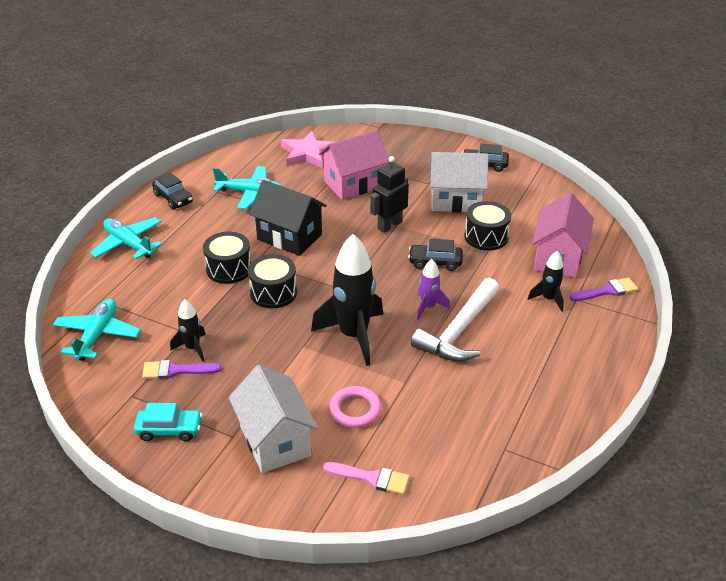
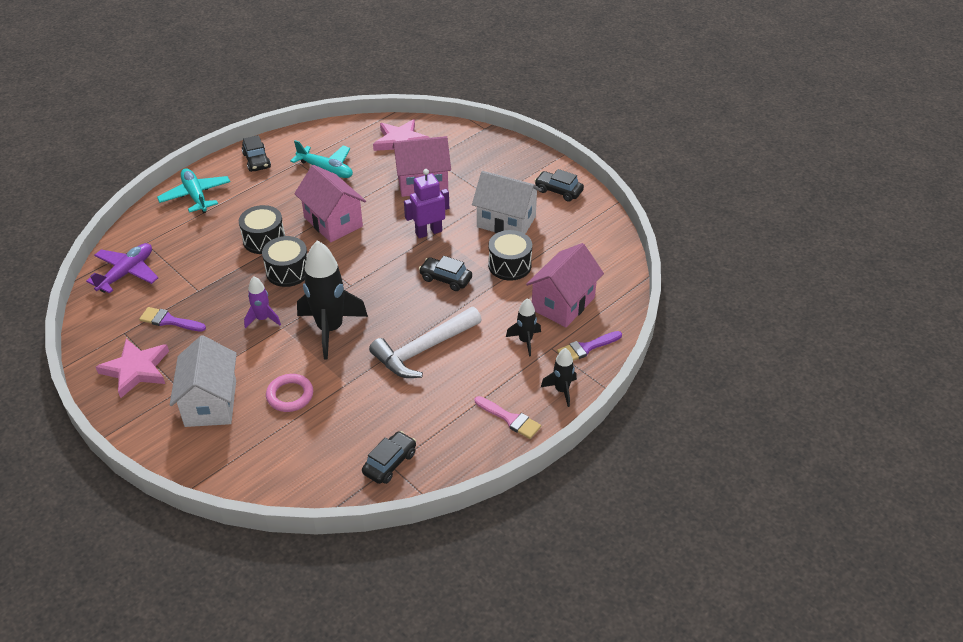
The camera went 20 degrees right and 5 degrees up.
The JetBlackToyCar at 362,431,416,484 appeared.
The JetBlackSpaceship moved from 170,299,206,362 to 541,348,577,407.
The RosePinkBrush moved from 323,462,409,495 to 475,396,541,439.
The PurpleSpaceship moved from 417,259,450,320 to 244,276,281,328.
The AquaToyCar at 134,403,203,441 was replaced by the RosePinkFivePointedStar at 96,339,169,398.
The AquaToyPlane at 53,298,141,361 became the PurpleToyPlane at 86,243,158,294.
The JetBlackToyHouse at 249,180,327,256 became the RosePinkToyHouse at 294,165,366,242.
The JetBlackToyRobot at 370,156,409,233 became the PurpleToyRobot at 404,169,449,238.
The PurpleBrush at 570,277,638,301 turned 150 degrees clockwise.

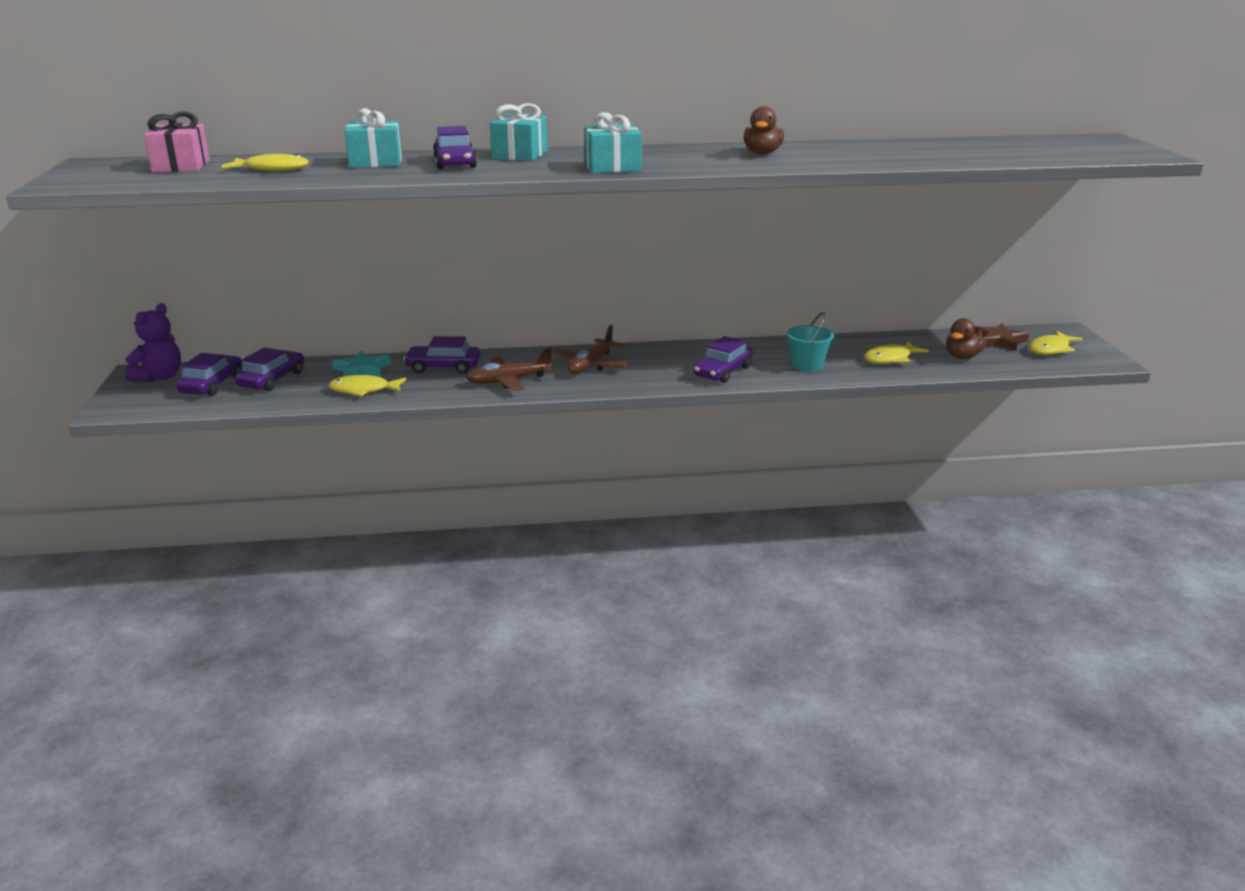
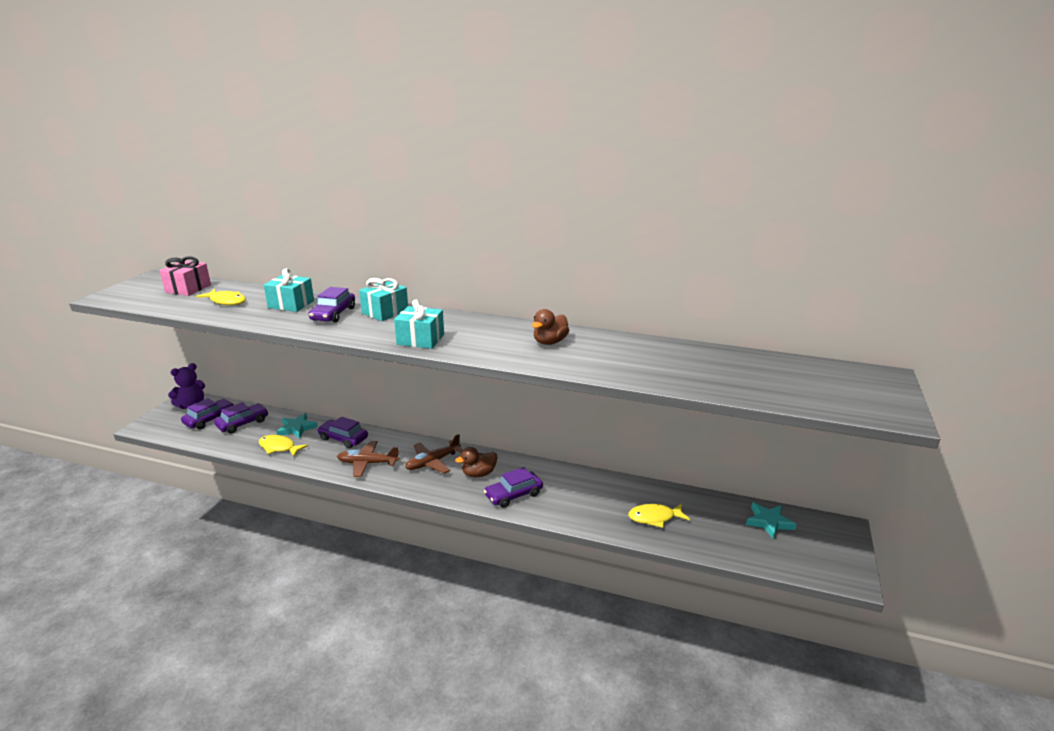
The camera went 25 degrees right and 0 degrees up.
The AquaBucket at 787,312,834,372 disappeared.
The BrightYellowToyFish at 1029,331,1083,355 disappeared.
The DarkBrownToyDuck moved from 946,318,987,359 to 455,447,498,477.
The DarkBrownFivePointedStar at 977,323,1029,351 became the AquaFivePointedStar at 746,503,797,539.

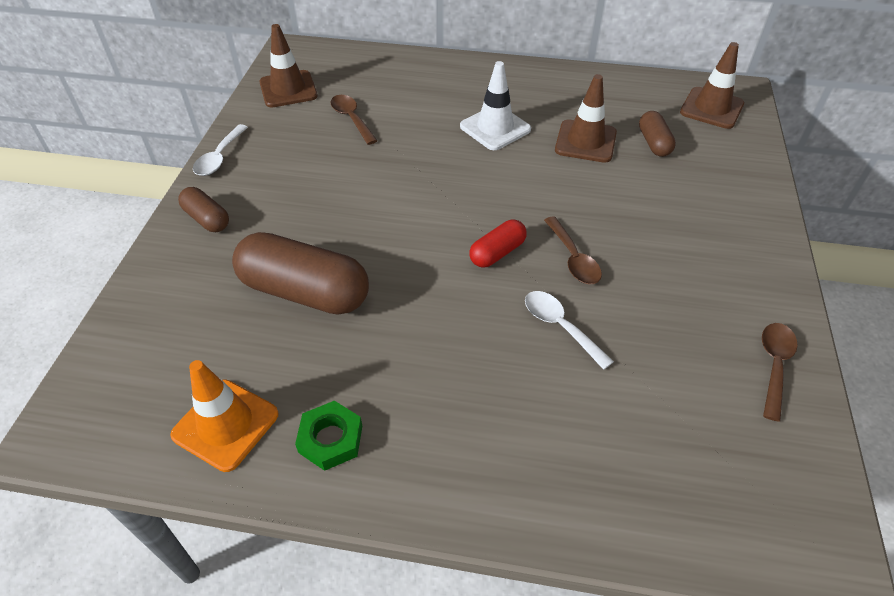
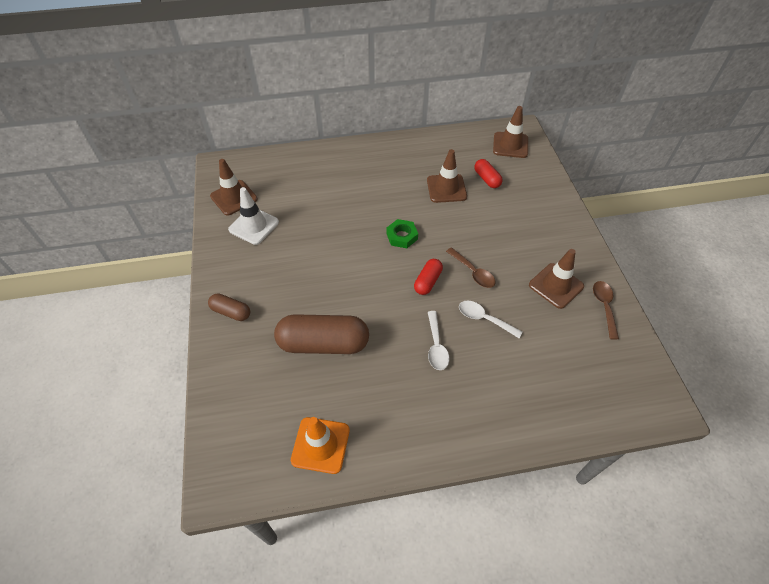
The camera went 20 degrees left and 5 degrees up.
The DarkBrownTeaspoon at 331,95,377,145 disappeared.
The DarkBrownTrafficCone at 529,249,584,309 appeared.
The SnowWhiteTeaspoon moved from 193,124,248,176 to 428,311,449,370.
The EmeraldHexNut moved from 295,401,362,471 to 386,219,418,248.
The SnowWhiteTrafficCone moved from 460,61,531,150 to 228,187,279,245.
The DarkBrownPill at 639,111,676,157 became the CrimsonPill at 474,159,503,188.

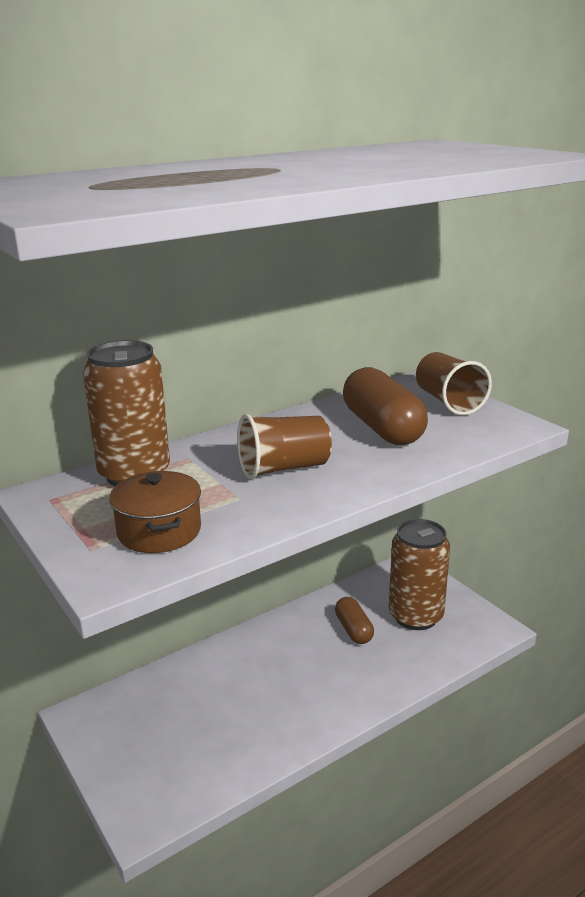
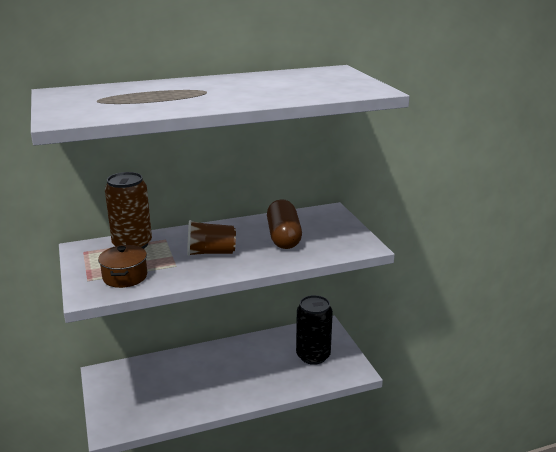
The camera went 15 degrees right and 0 degrees up.
The DarkBrownPill at 335,597,374,644 disappeared.
The DarkBrownTumbler at 416,352,492,415 disappeared.
The DarkBrownCan at 389,519,450,630 became the JetBlackCan at 296,295,333,365.

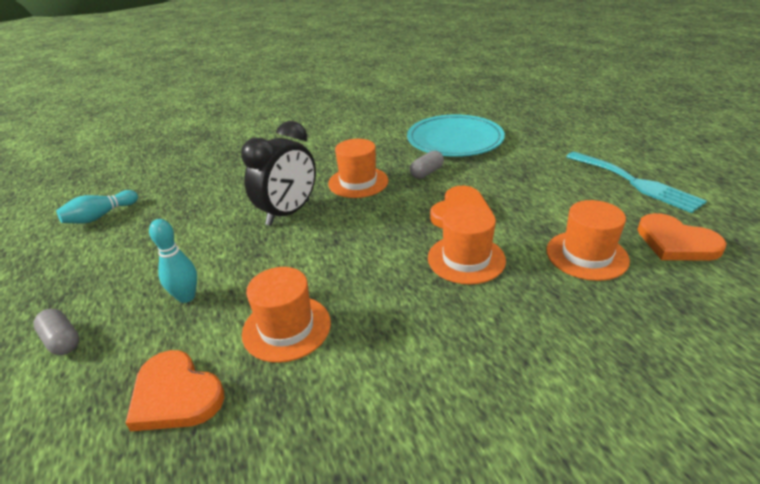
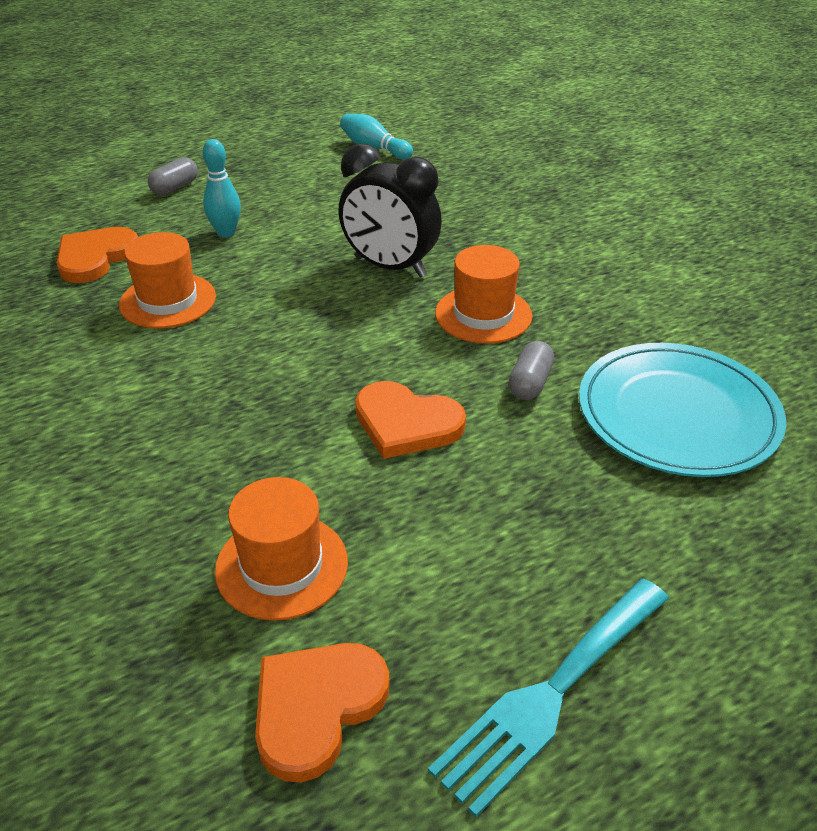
The camera went 80 degrees right and 5 degrees up.
The BrightOrangeHat at 428,205,506,285 disappeared.
The AshGreyPill at 410,151,444,179 turned 75 degrees clockwise.

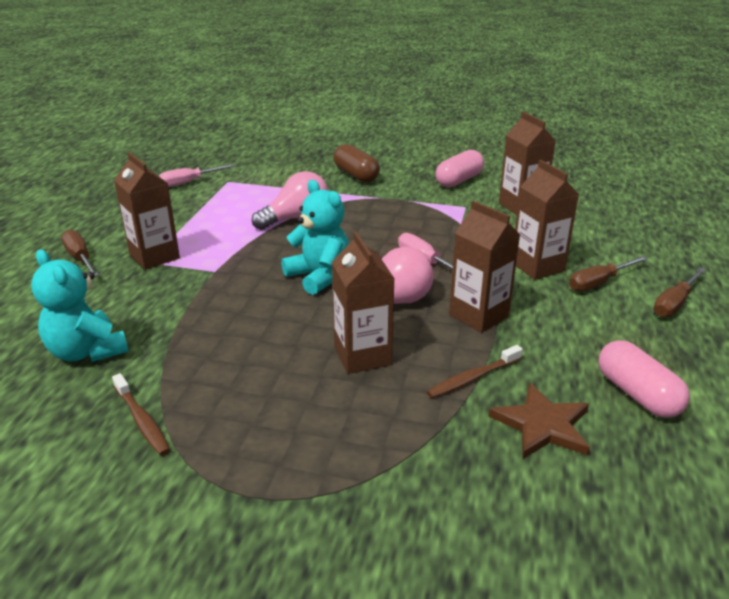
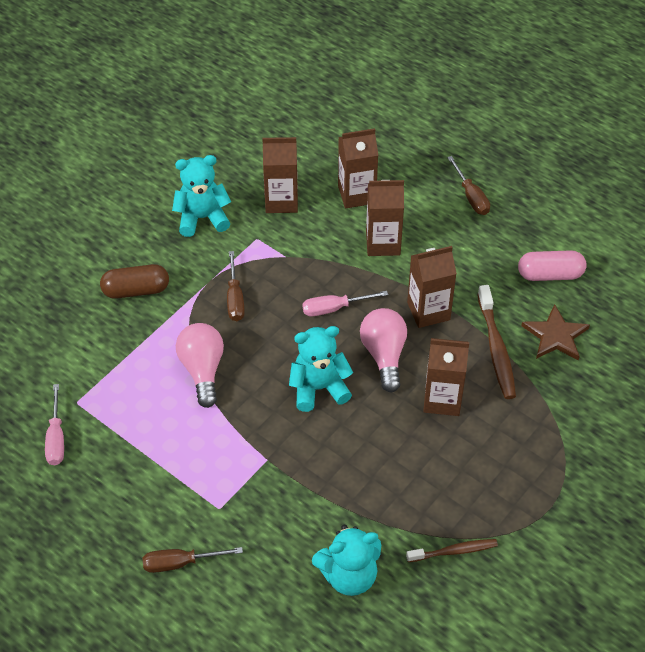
The camera went 65 degrees left and 20 degrees up.
The DarkBrownCarton moved from 114,152,180,270 to 338,128,378,209.
The DarkBrownFlatScrewdriver moved from 569,256,648,291 to 227,251,245,321.
The RosePinkPill at 435,150,484,188 was replaced by the AquaStuffedBear at 172,155,231,237.
The DarkBrownToothbrush at 427,345,523,398 changed to 1.57 times the size.

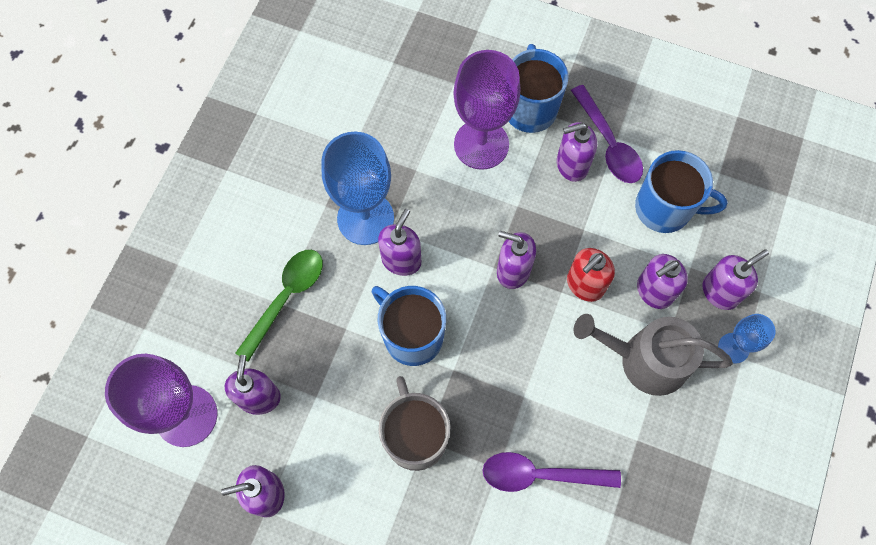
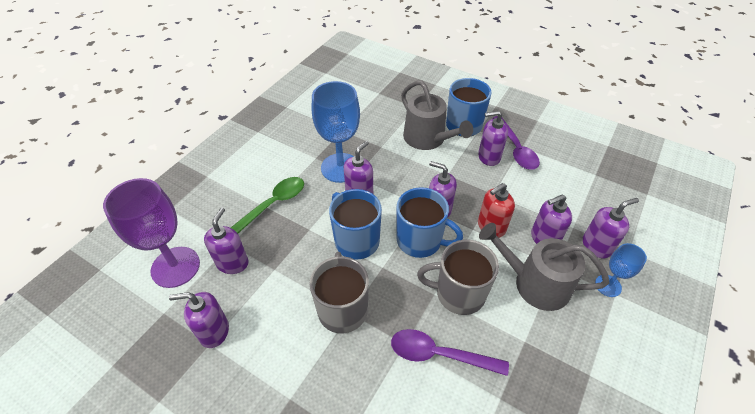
The camera went 10 degrees right and 20 degrees down.
The AshGreyTeaMug at 417,240,499,315 appeared.
The RoyalBlueTeaMug moved from 635,150,728,233 to 397,187,463,258.
The PurpleWineGlass at 453,50,520,170 was replaced by the AshGreySprinklingCan at 401,81,473,150.

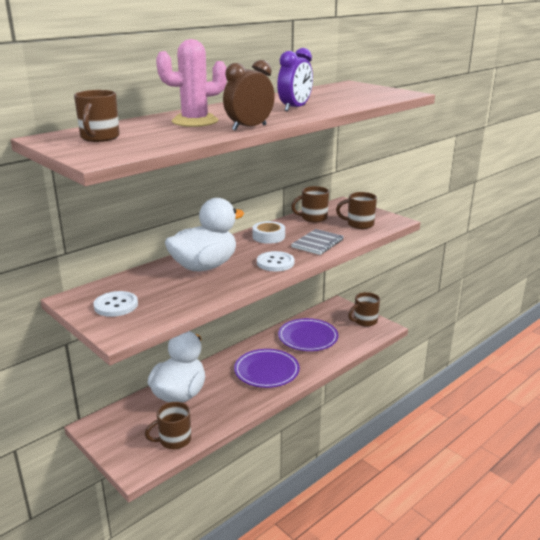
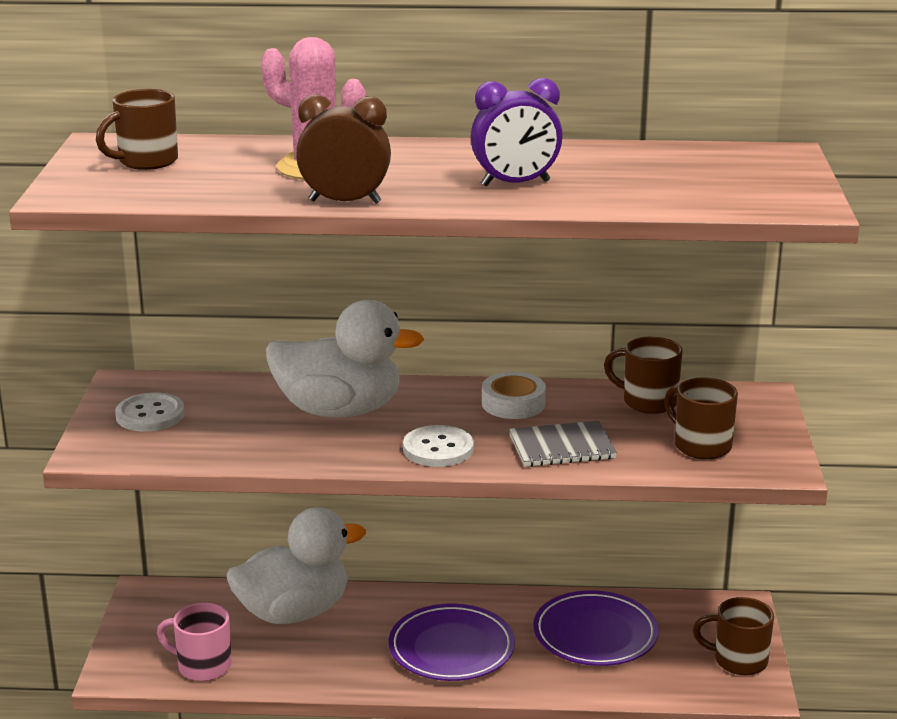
The camera went 45 degrees right and 0 degrees up.
The DarkBrownTeaMug at 145,402,191,449 became the RosePinkTeaMug at 157,603,232,681.

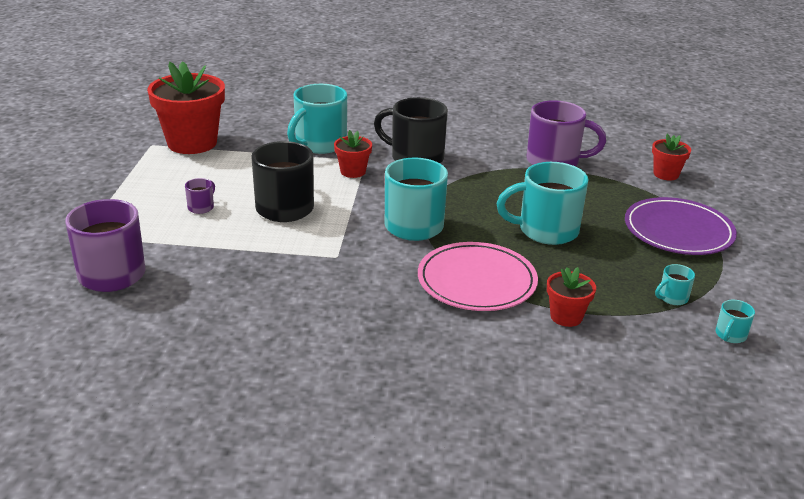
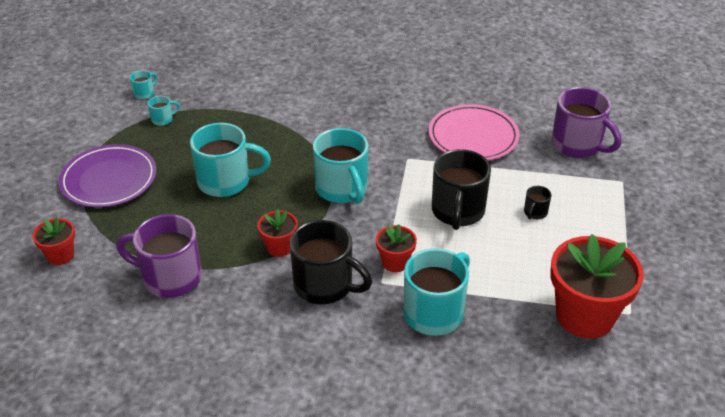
The camera went 175 degrees left and 10 degrees up.
The RosePinkPlate moved from 418,242,538,311 to 429,104,520,160.
The CrimsonPlantPot moved from 547,267,596,327 to 258,209,298,257.
The PurpleTeaMug at 185,178,215,214 became the JetBlackTeaMug at 524,186,551,219.

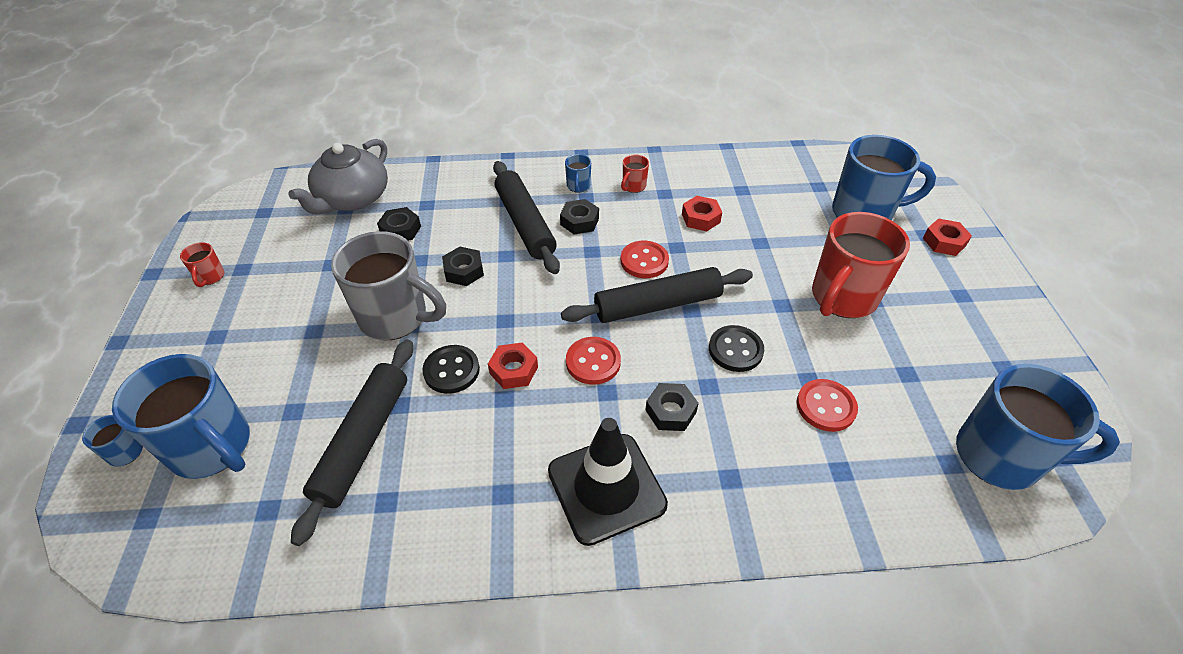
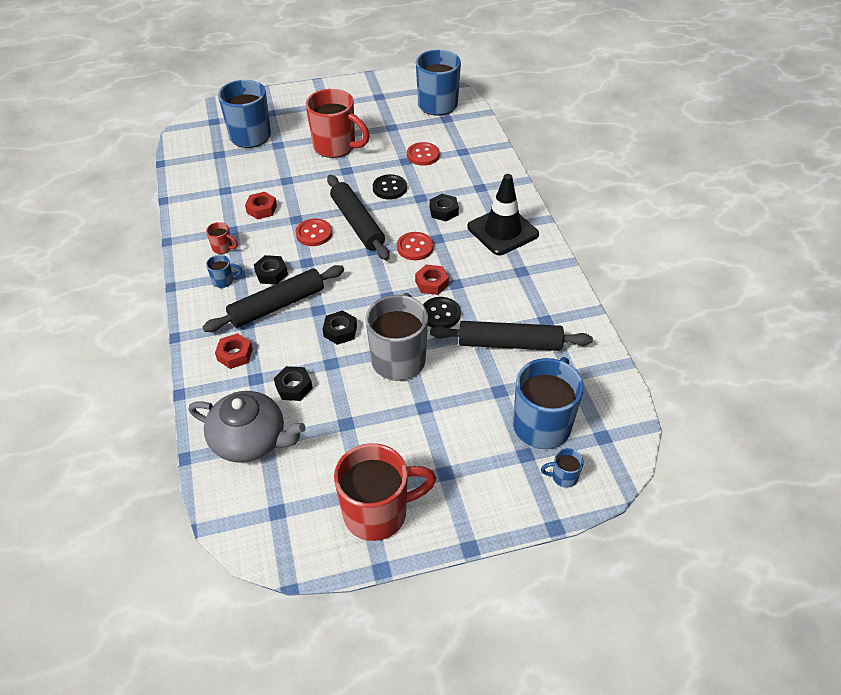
The camera went 100 degrees left and 0 degrees up.
The CrimsonHexNut moved from 923,218,972,256 to 215,333,253,369.
The CrimsonTeaMug at 180,242,224,287 changed to 2.36 times the size.

